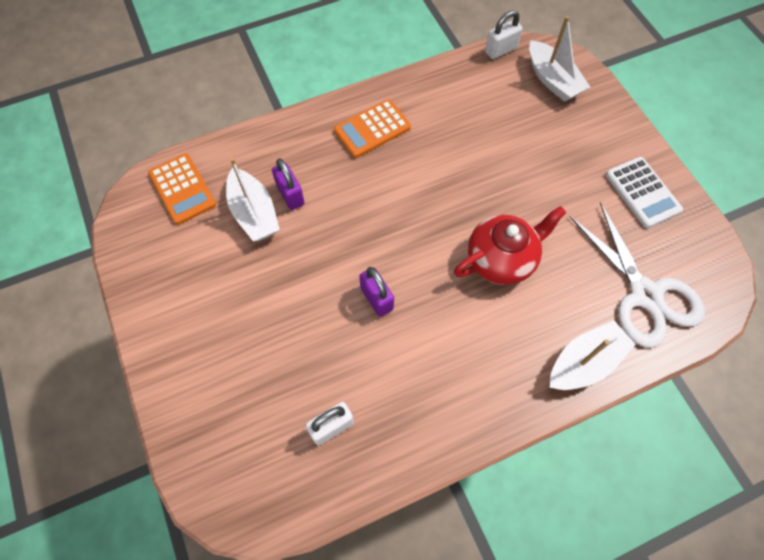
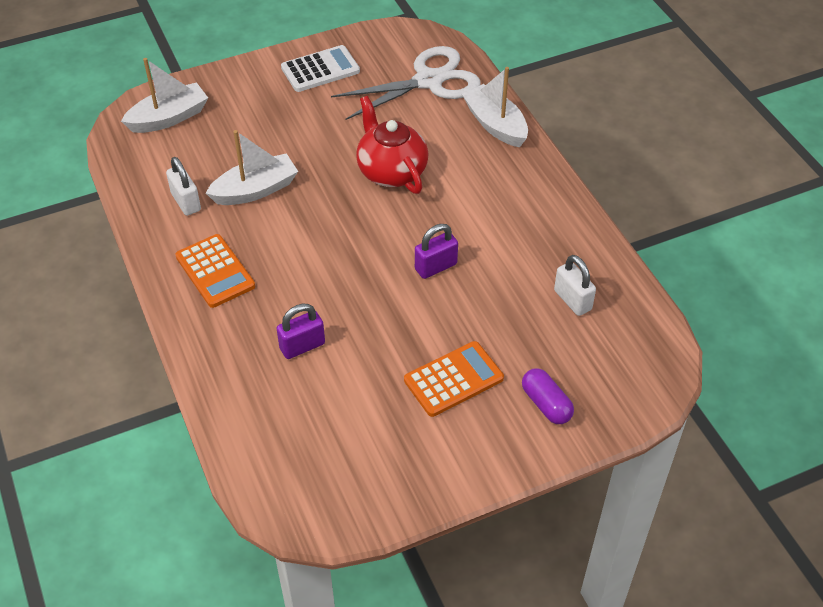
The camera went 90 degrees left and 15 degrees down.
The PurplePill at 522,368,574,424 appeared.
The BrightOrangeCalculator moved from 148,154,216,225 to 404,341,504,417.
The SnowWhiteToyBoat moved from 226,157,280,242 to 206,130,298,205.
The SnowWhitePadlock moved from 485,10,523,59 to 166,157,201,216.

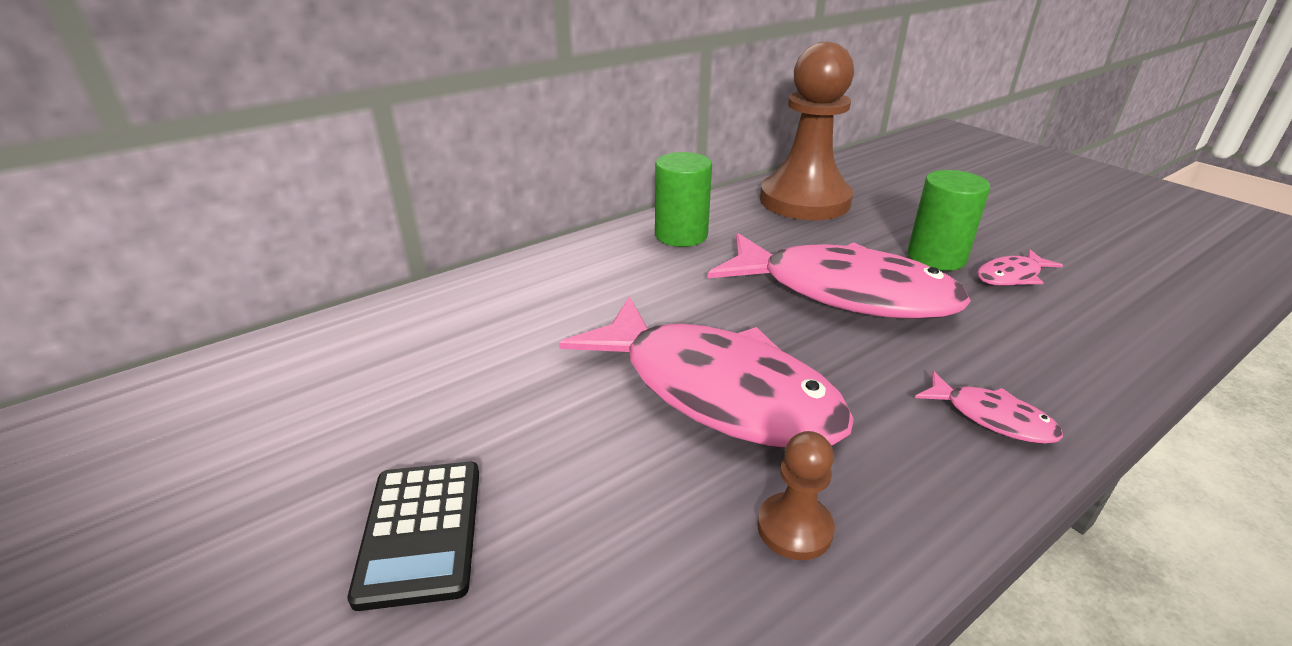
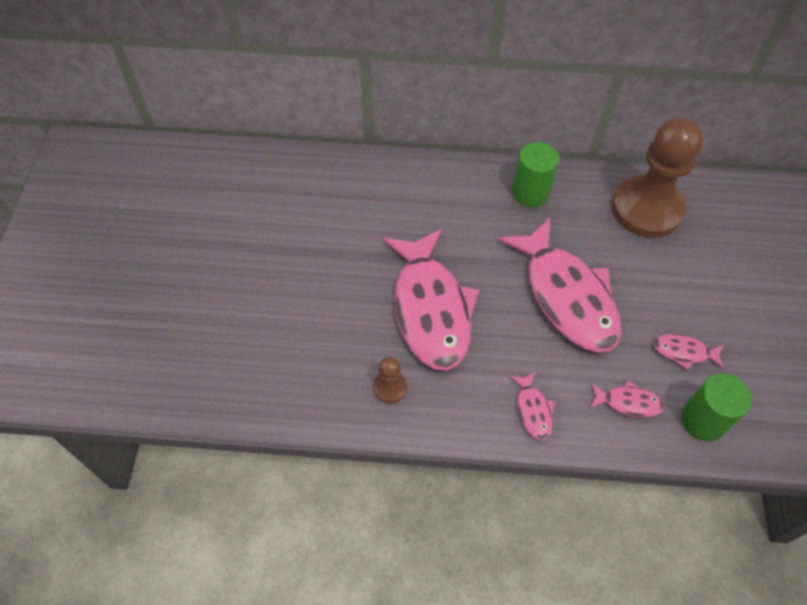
The camera went 40 degrees right and 25 degrees up.
The JetBlackCalculator at 347,462,479,611 disappeared.
The RosePinkToyFish at 589,380,664,417 appeared.
The EmeraldCylinder moved from 908,170,990,271 to 681,373,752,441.

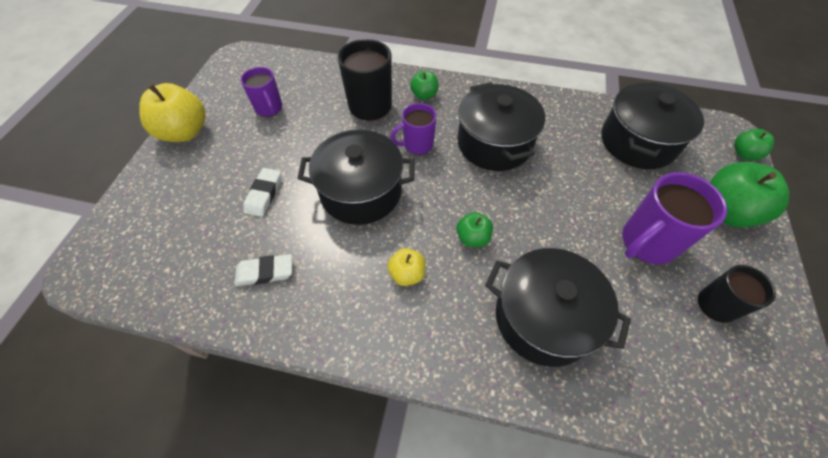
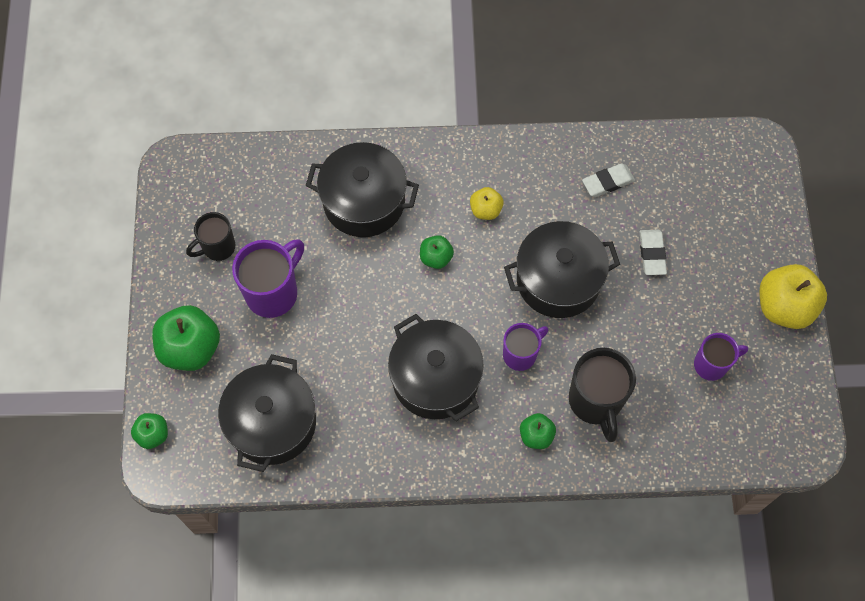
The camera went 165 degrees right and 10 degrees up.
The PurpleTeaMug at 241,67,282,117 turned 120 degrees clockwise.

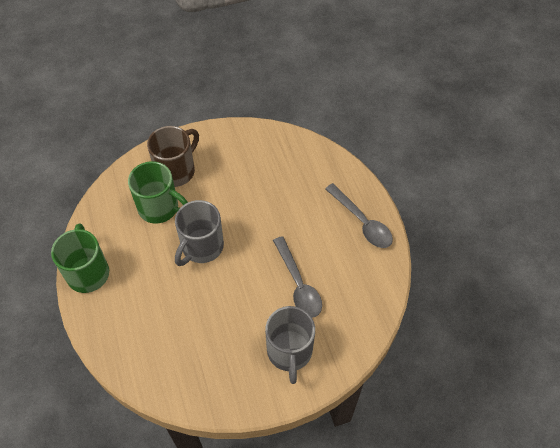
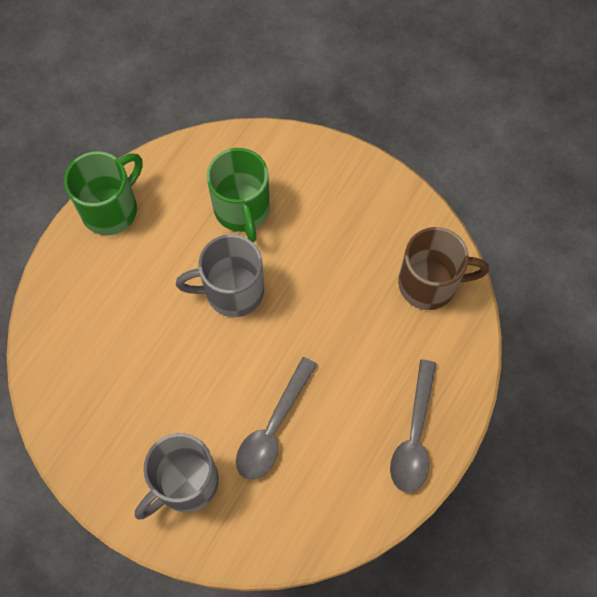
The camera went 50 degrees right and 10 degrees up.
The DarkBrownTeaMug moved from 147,126,199,187 to 398,227,489,310.

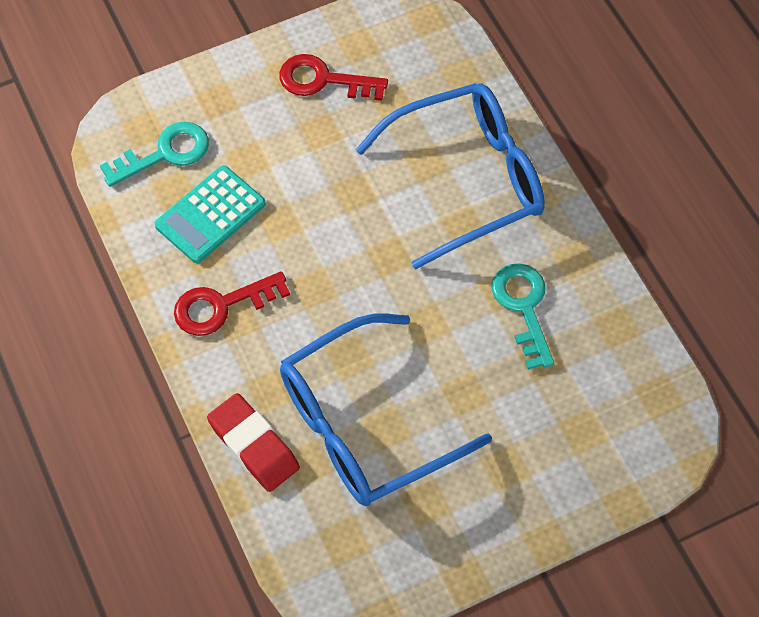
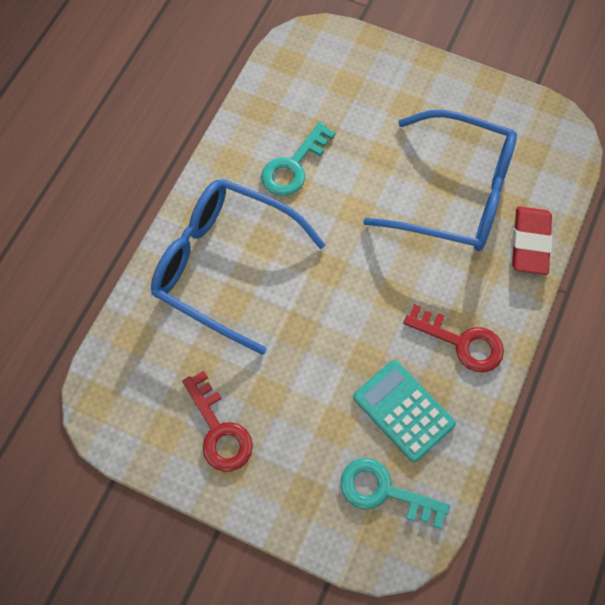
The camera went 130 degrees left and 5 degrees up.
The AquaCalculator at 155,165,266,263 turned 135 degrees counterclockwise.

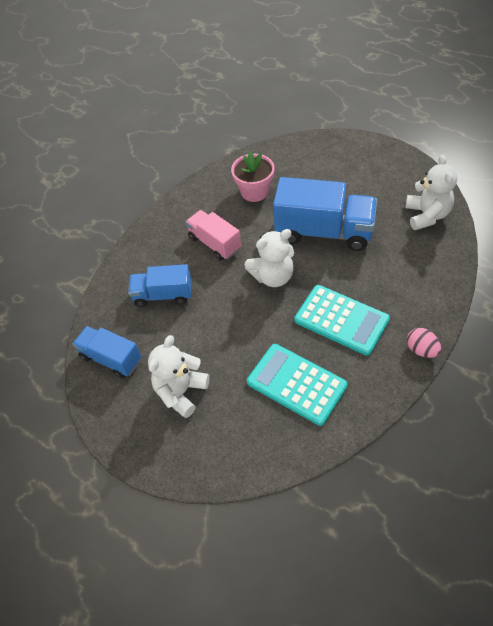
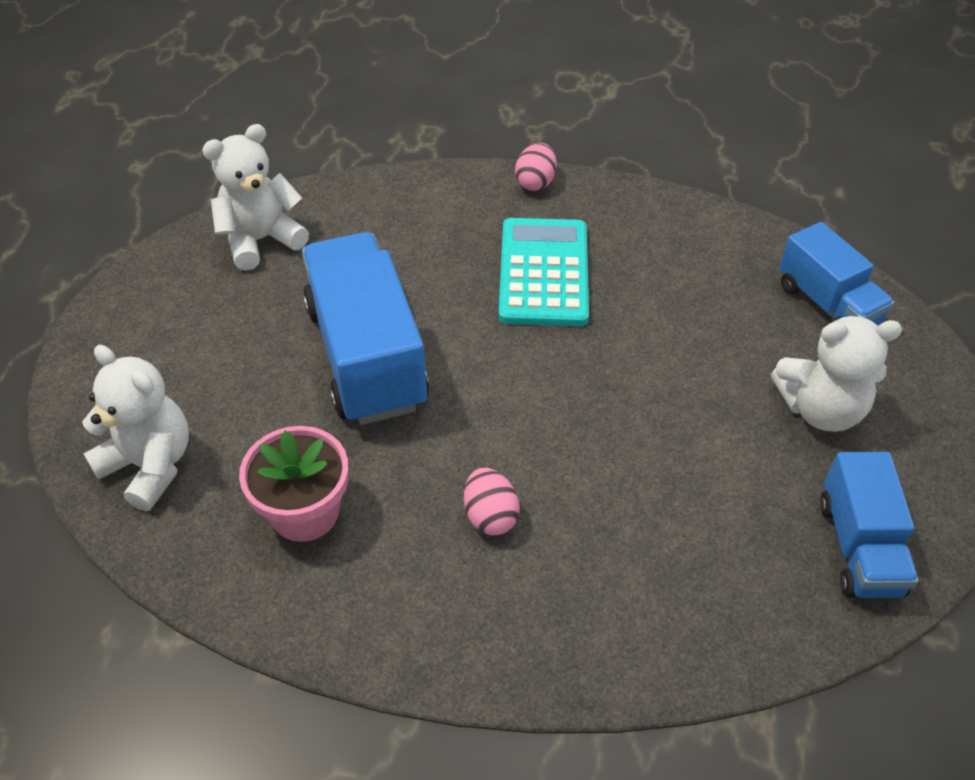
The camera went 125 degrees left and 5 degrees down.
The AquaCalculator at 247,344,348,426 disappeared.
The RoyalBlueTruck moved from 128,264,191,307 to 779,222,894,325.
The SnowWhiteStuffedBear moved from 245,229,294,287 to 82,345,189,511.
The RosePinkTruck at 185,210,241,261 was replaced by the RosePinkEgg at 464,468,520,536.

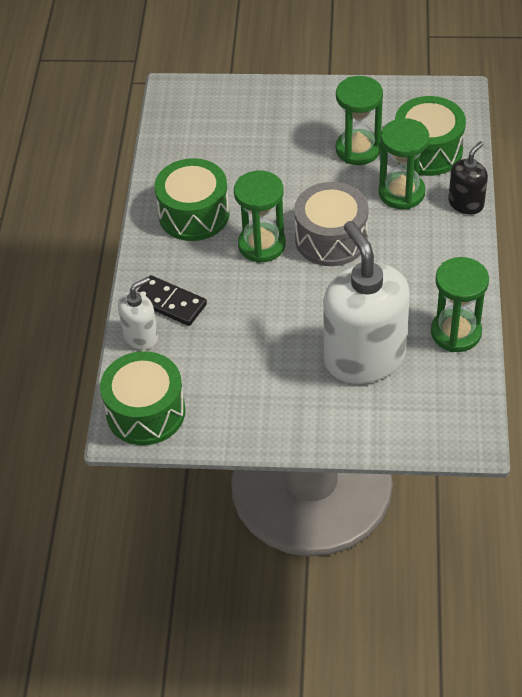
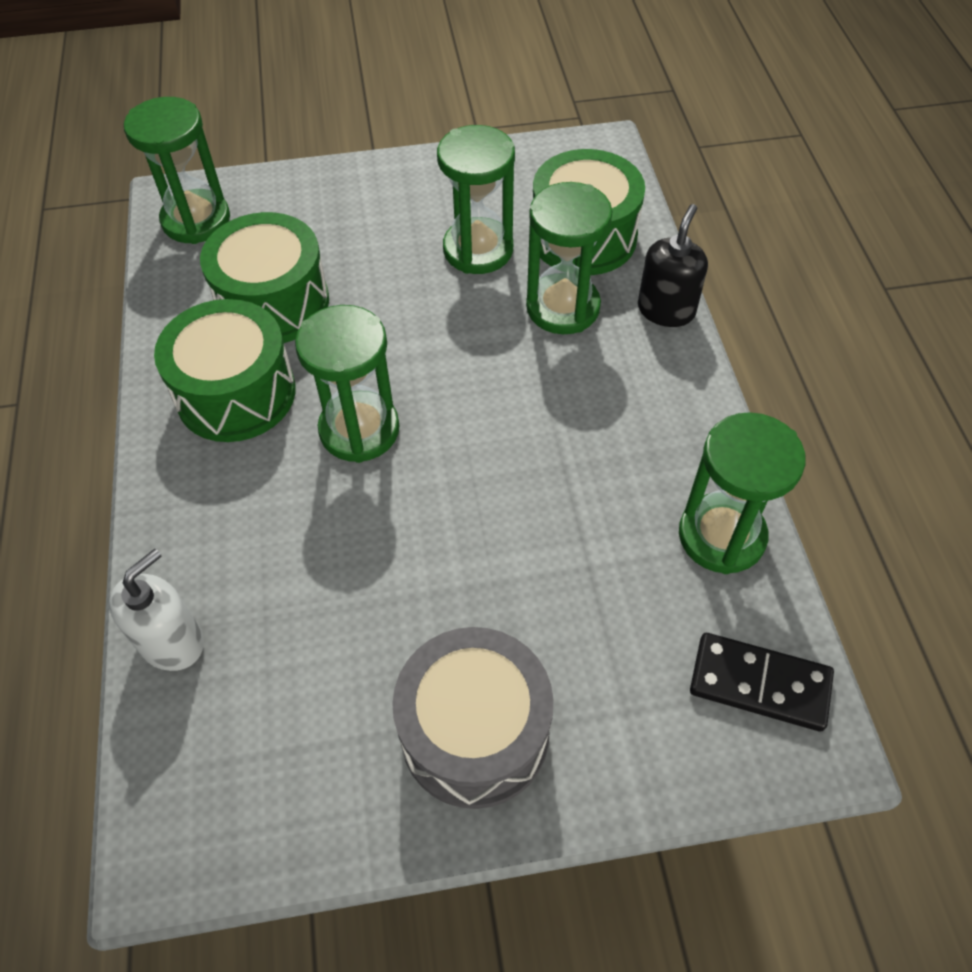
The camera went 15 degrees left and 5 degrees up.
The SnowWhitePumpBottle at 323,221,410,384 disappeared.
The EmeraldSandglass at 124,97,230,244 appeared.
The EmeraldDrum moved from 100,351,186,445 to 200,212,329,343.
The JetBlackDominoPiece moved from 137,275,207,326 to 690,633,834,731.
The AshGreyDrum moved from 294,182,369,266 to 392,627,554,809.

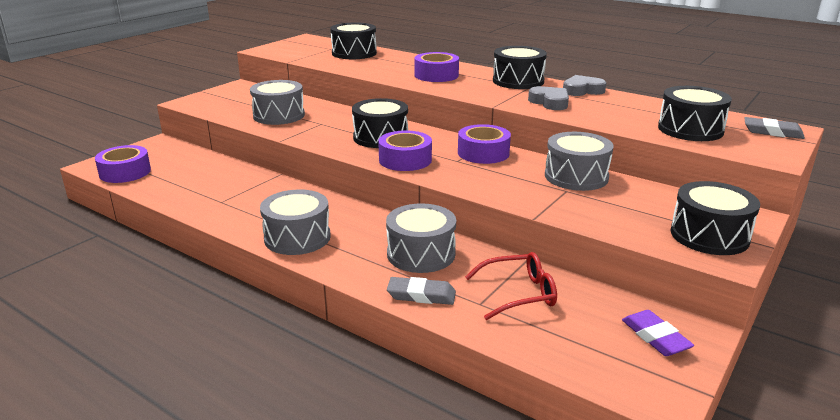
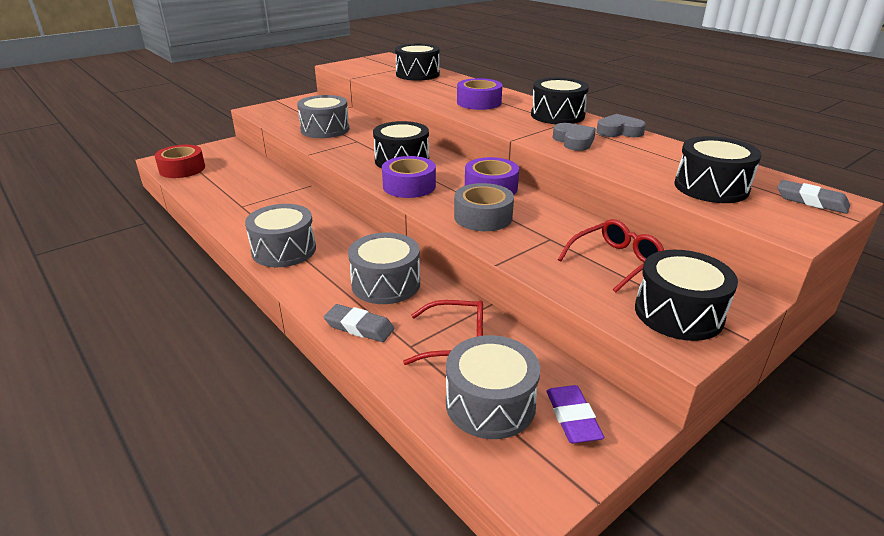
The camera went 15 degrees right and 5 degrees up.
The AshGreyTape at 454,183,514,231 appeared.
The CrimsonSpectacles at 558,219,664,293 appeared.
The AshGreyDrum moved from 545,132,614,191 to 446,335,540,439.
The PurpleTape at 95,145,151,183 became the CrimsonTape at 154,145,205,178.

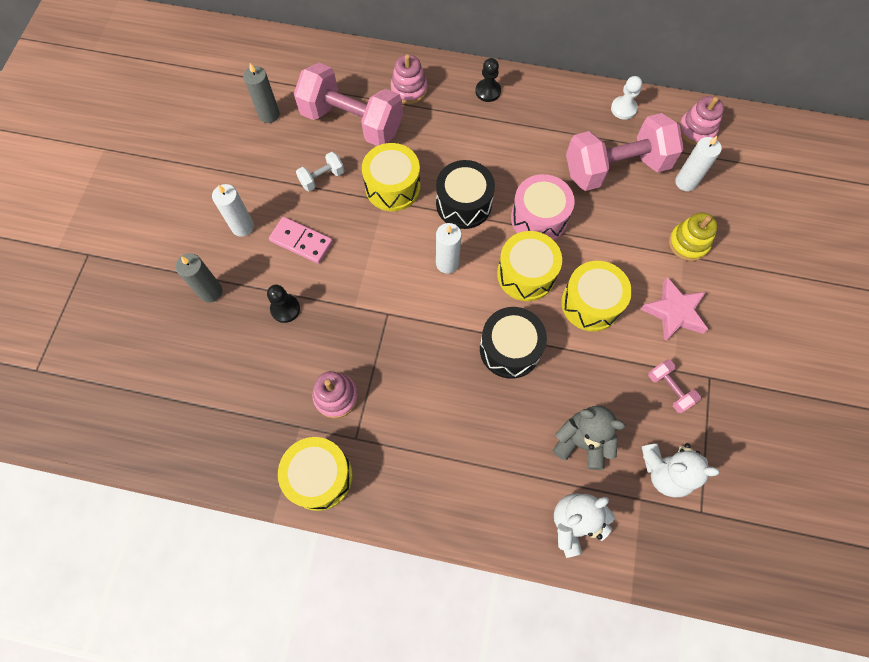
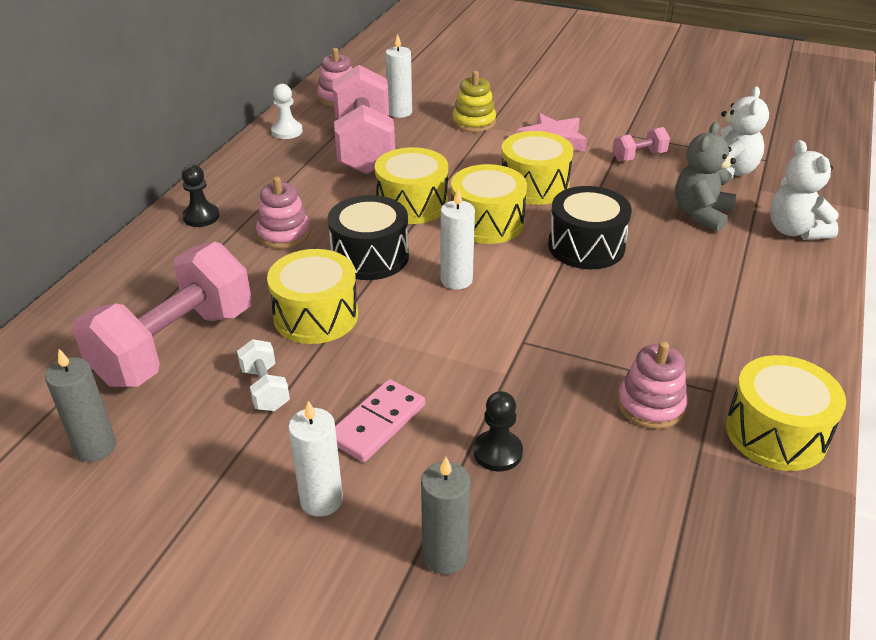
The camera went 80 degrees left and 30 degrees down.
The RosePinkStackingToy moved from 391,54,428,104 to 256,176,311,249.
The RosePinkDrum at 511,174,575,240 became the BrightYellowDrum at 375,147,448,224.

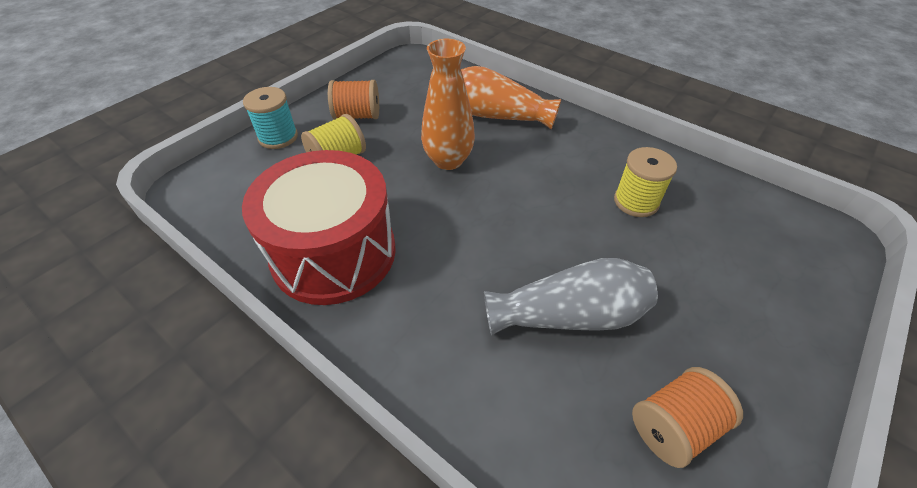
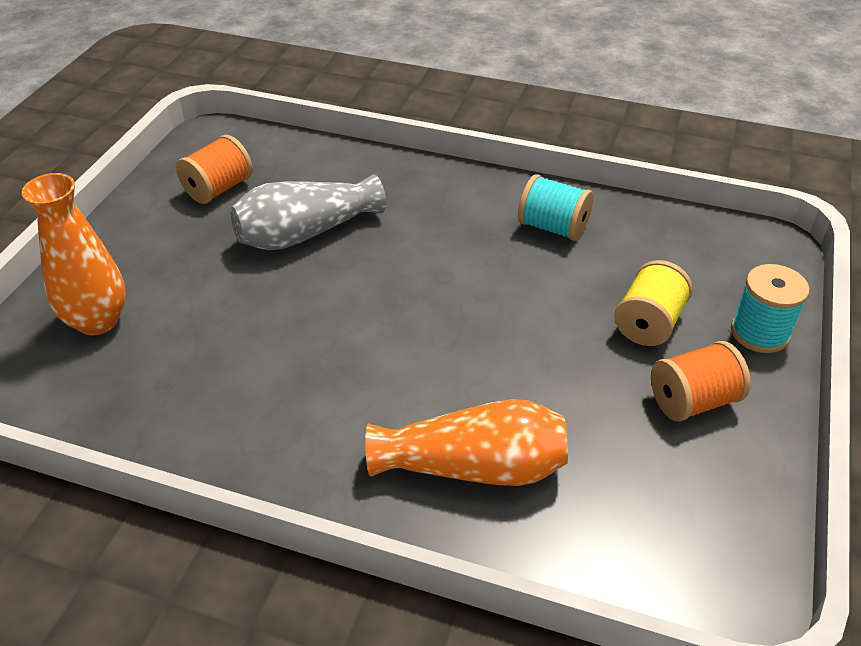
The camera went 160 degrees right and 5 degrees down.
The BrightYellowBobbin at 614,147,677,217 disappeared.
The BrightOrangeFlowerVase moved from 421,39,475,170 to 22,173,126,335.
The CrimsonDrum at 242,150,396,305 was replaced by the AquaBobbin at 518,174,593,241.

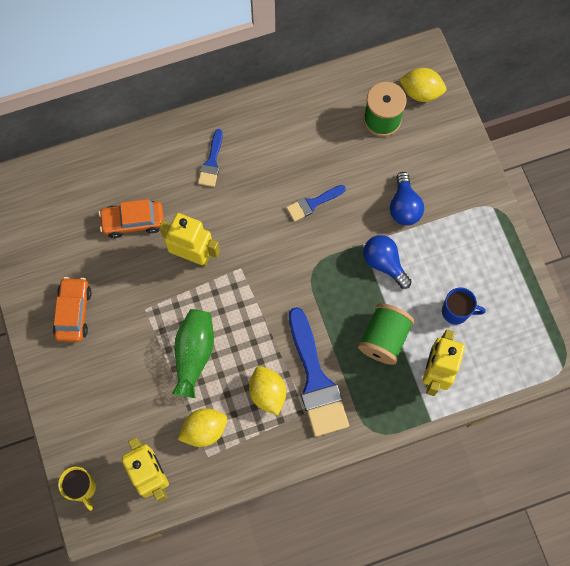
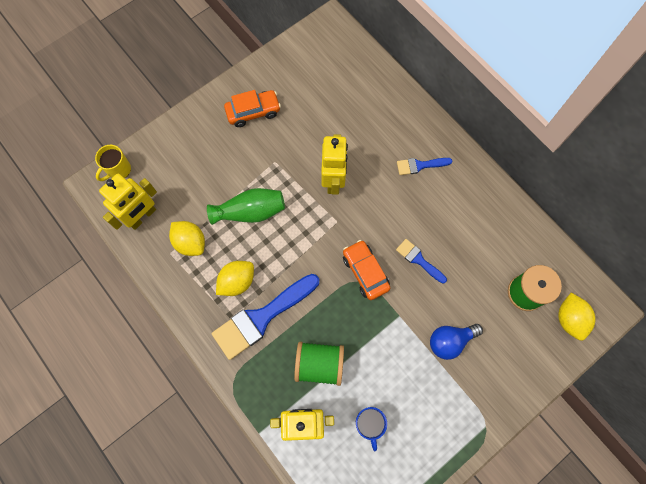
The camera went 70 degrees right and 0 degrees up.
The RoyalBlueBulb at 363,235,412,289 disappeared.
The BrightOrangeToyCar moved from 99,199,164,238 to 343,240,390,300.

